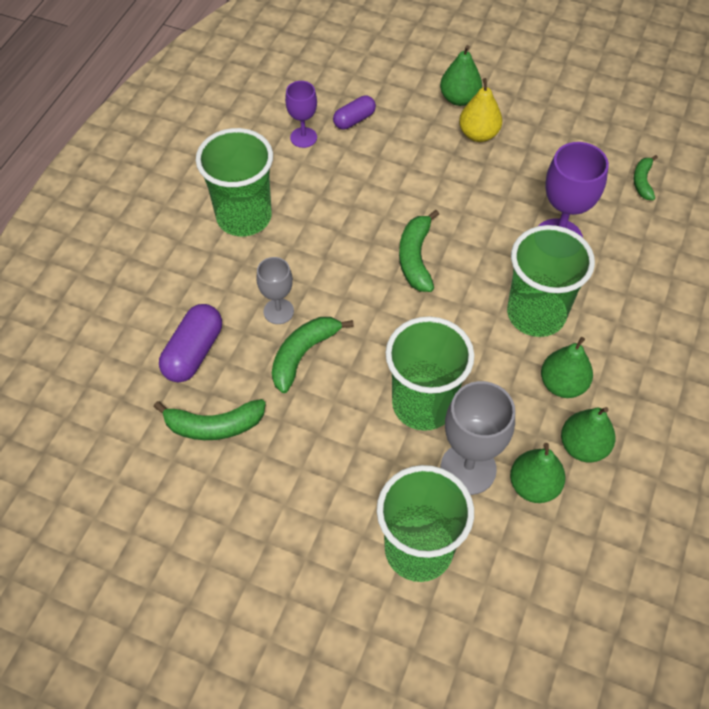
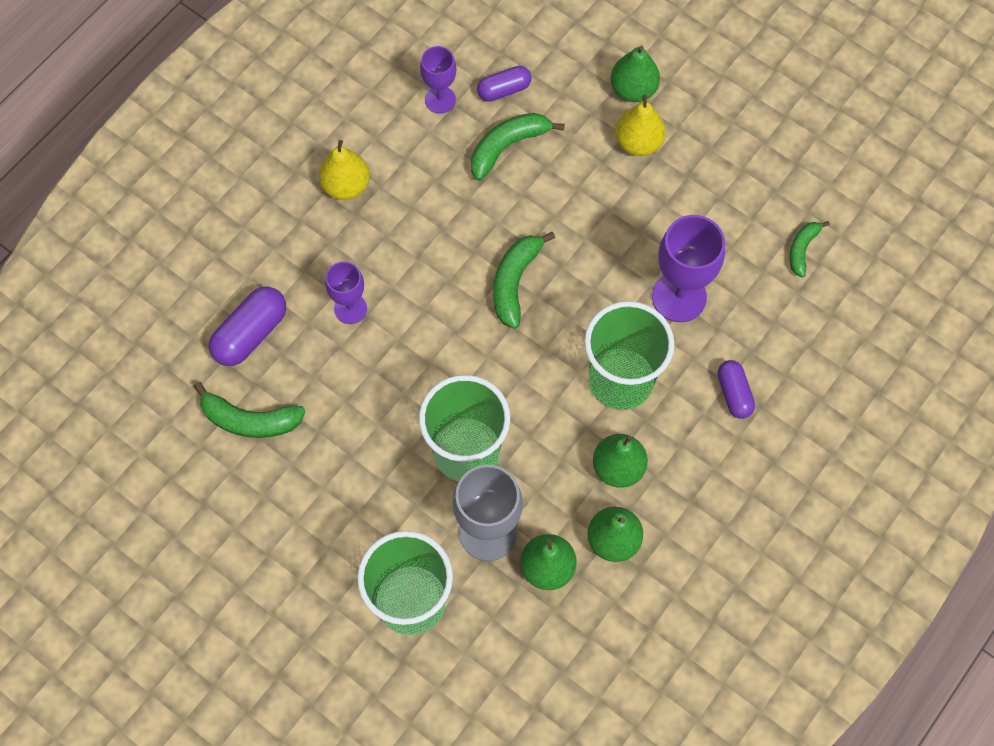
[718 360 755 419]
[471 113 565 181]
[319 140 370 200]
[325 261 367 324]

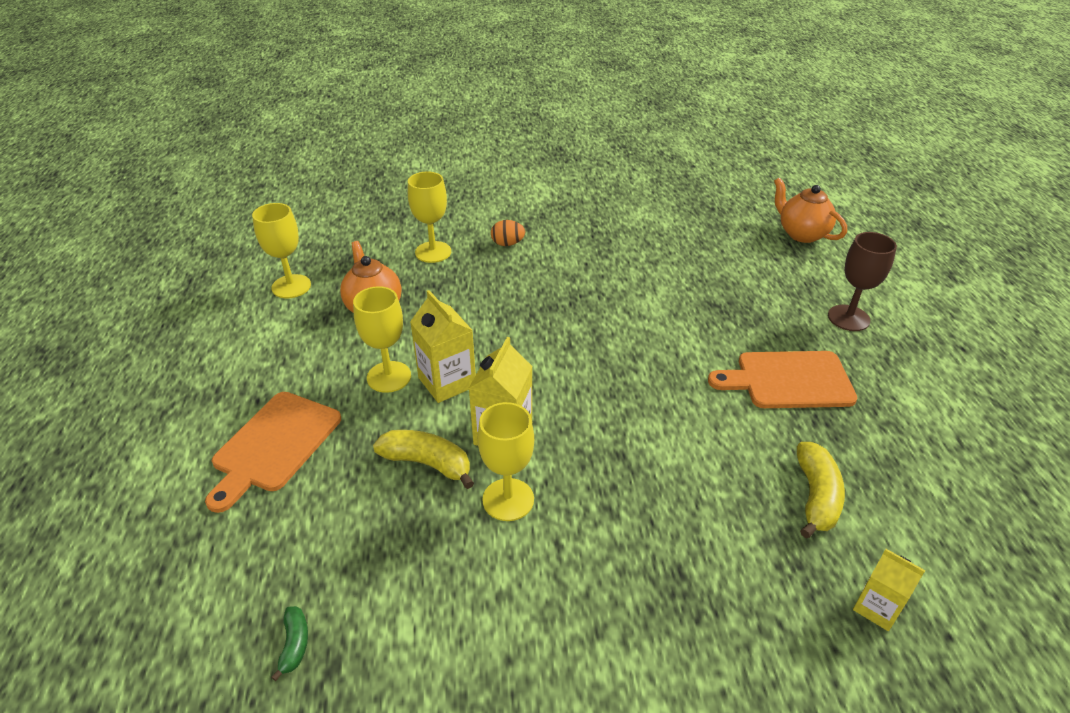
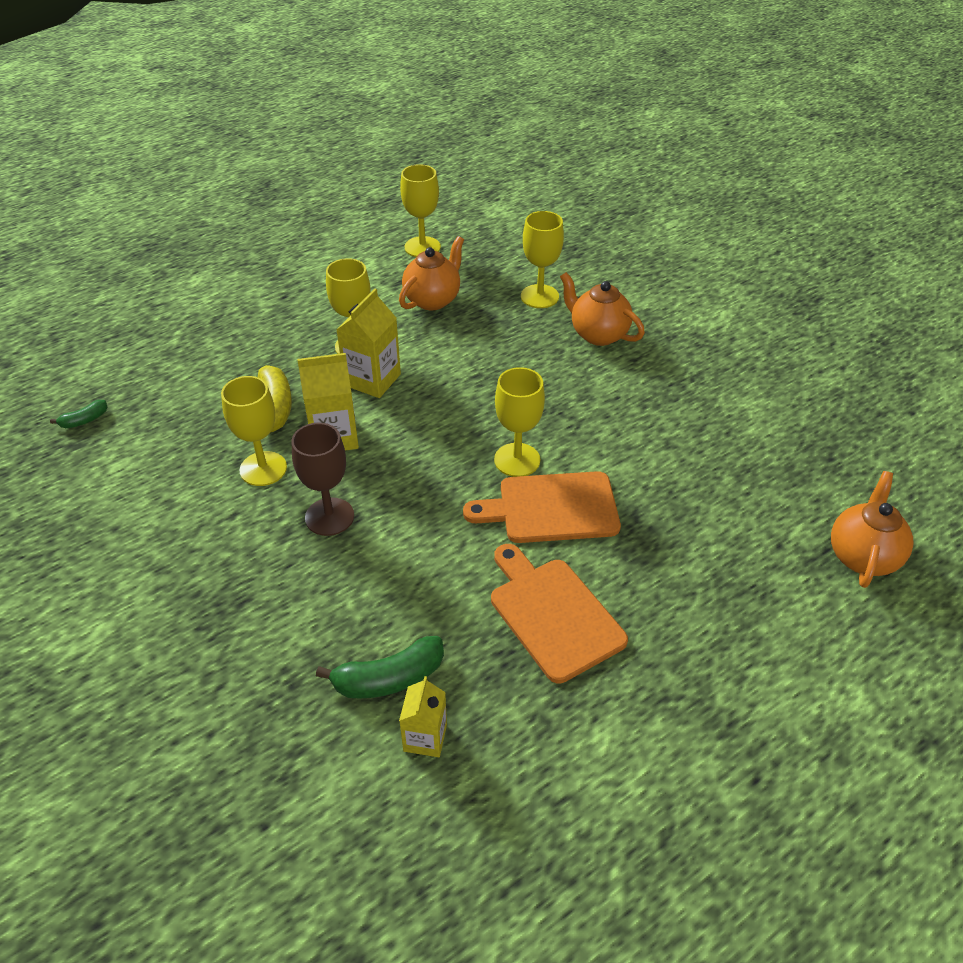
[494 367 545 477]
[463 471 621 543]
[291 423 354 536]
[399 676 447 757]
[560 272 645 346]
[316 636 444 699]

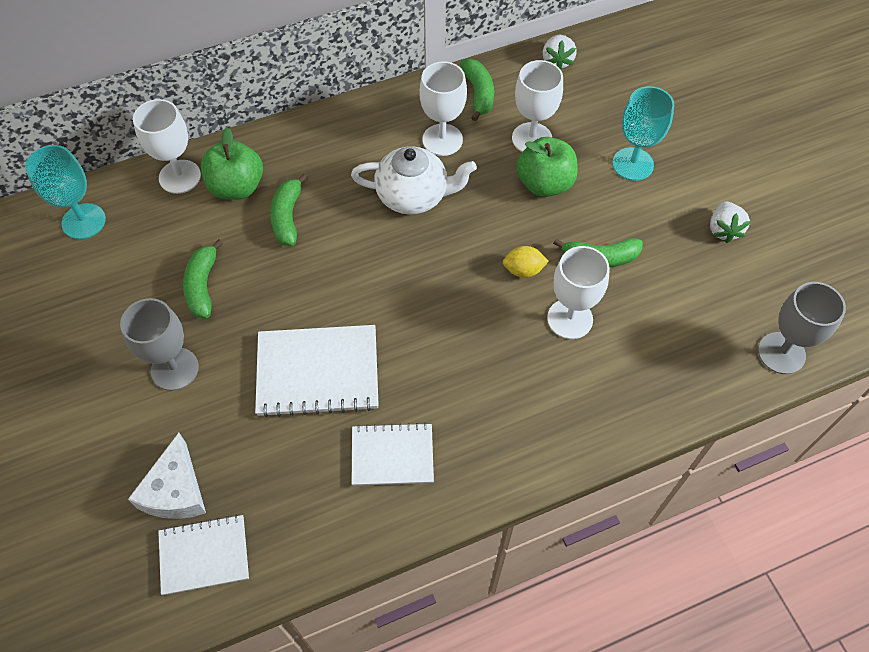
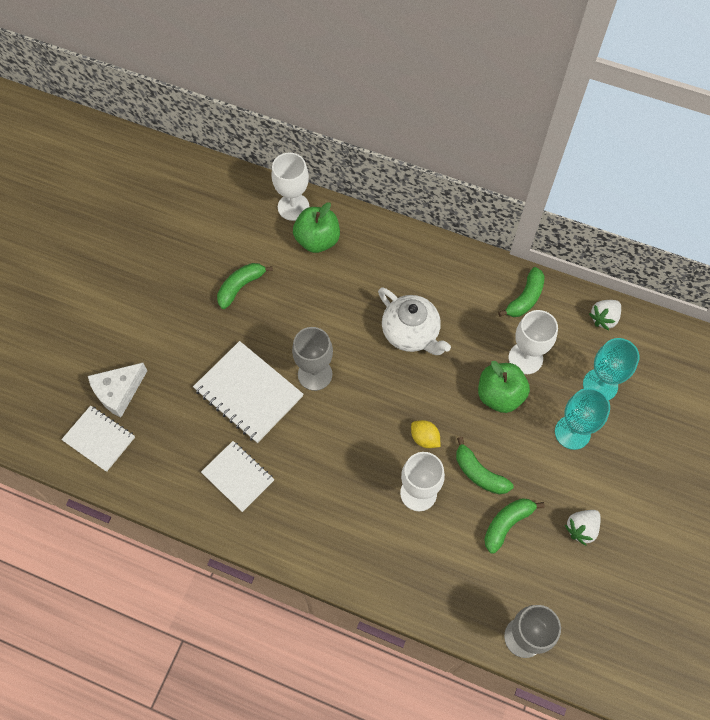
[419 61 467 156] (first image)
[583 338 640 400]
[292 327 333 391]
[484 498 545 554]

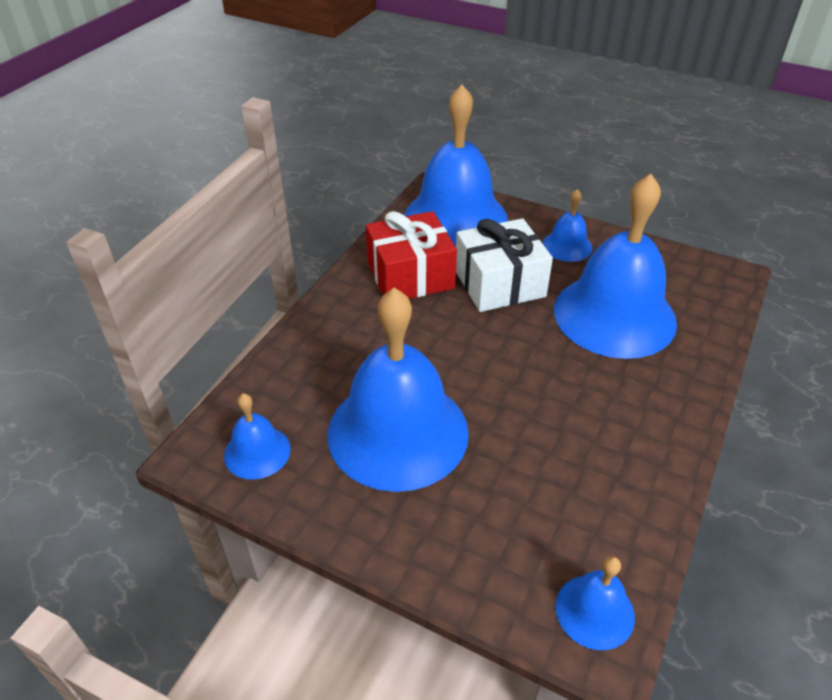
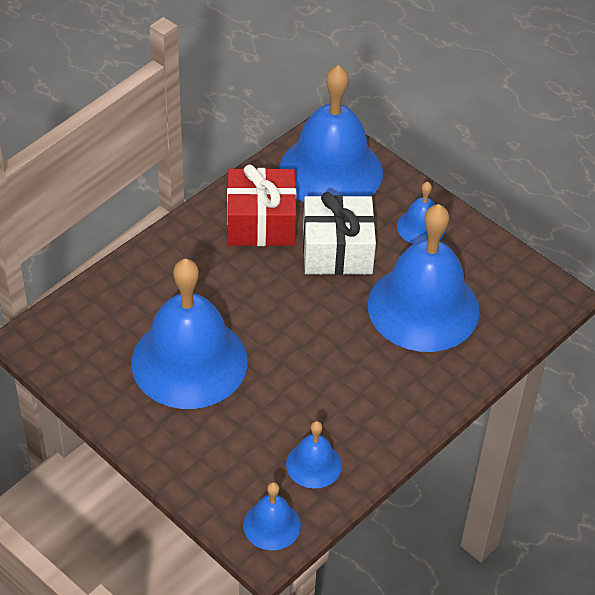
[286 421 342 489]

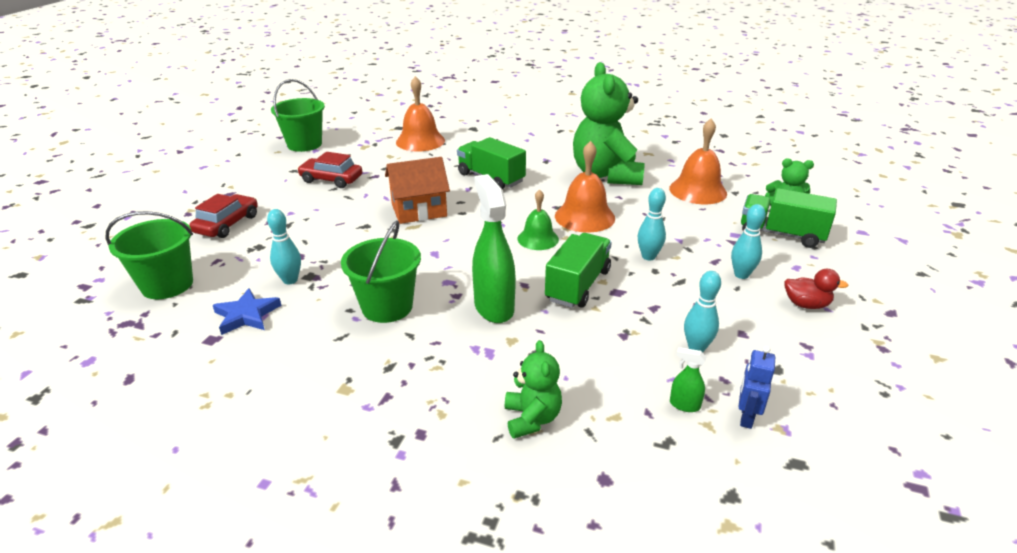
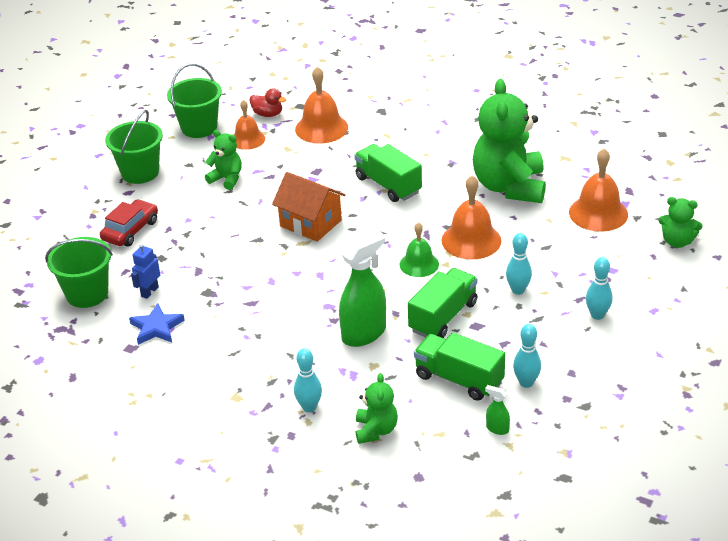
[234 100 265 150]
[294 348 322 412]
[105 110 163 184]
[131 243 160 299]
[414 332 505 401]
[249 88 286 117]
[205 130 242 190]
[272 172 345 242]
[339 230 386 347]

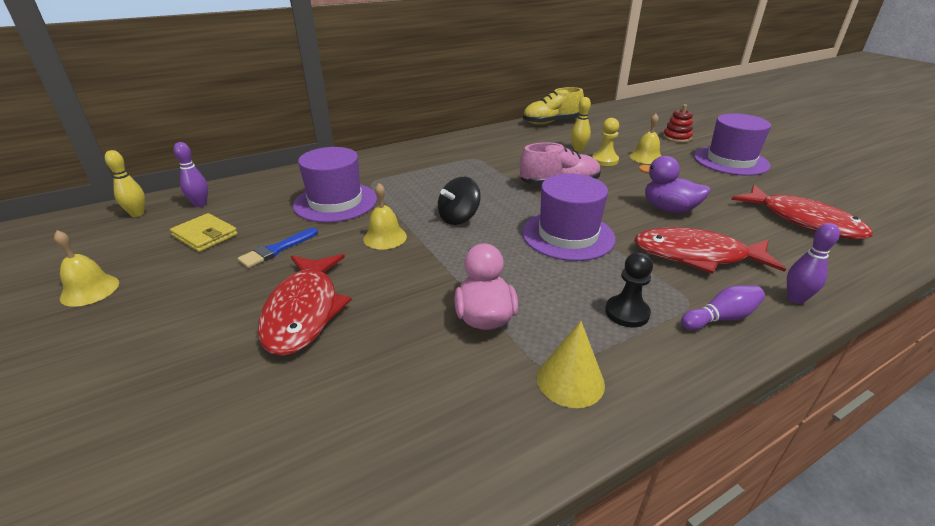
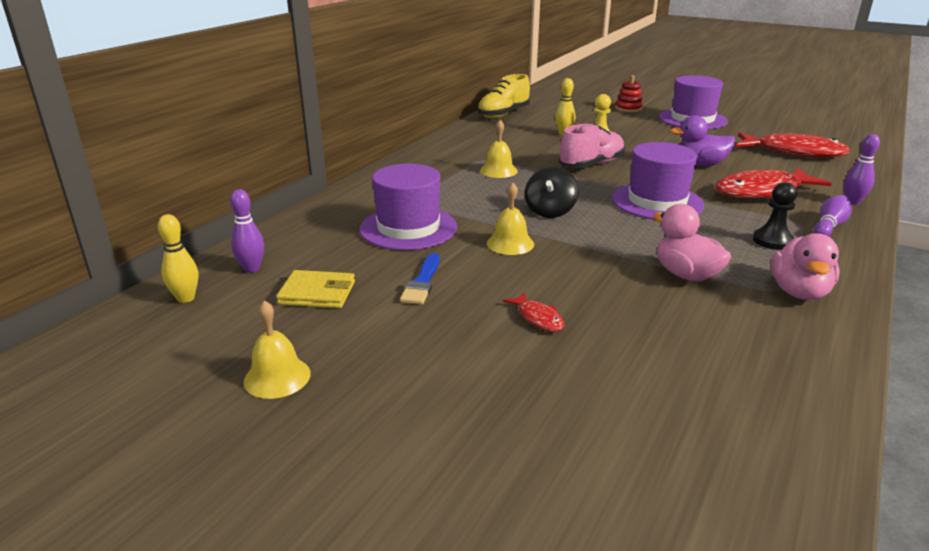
[480 120 518 178]
[771 233 840 300]
[503 292 565 332]

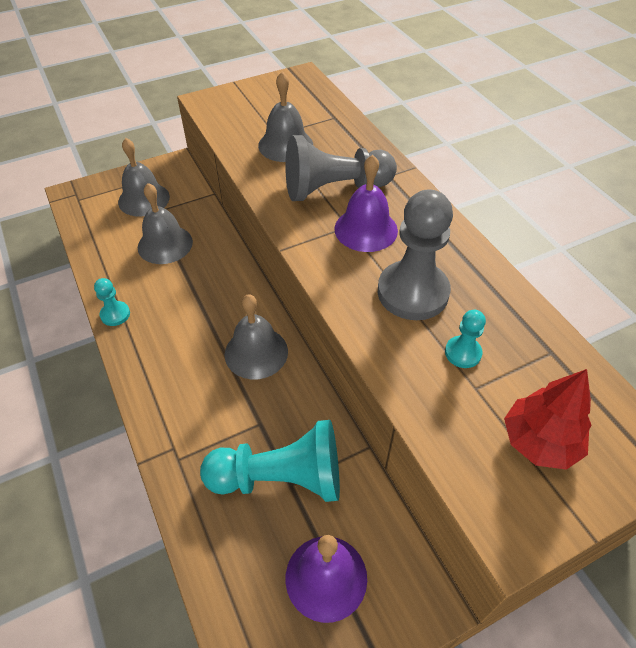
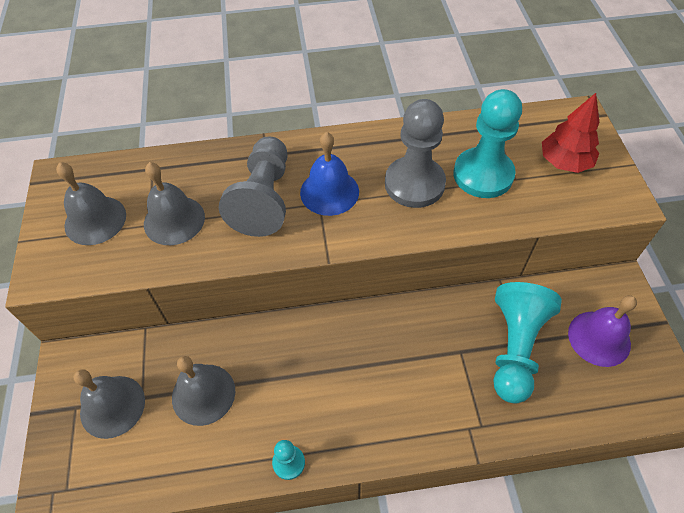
[56 162 126 245]
[300 132 359 216]
[453 89 522 198]

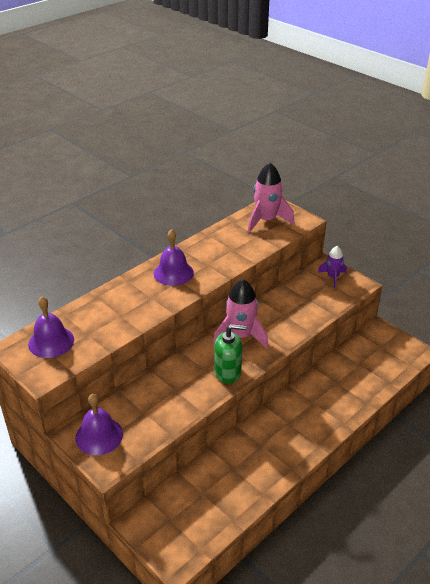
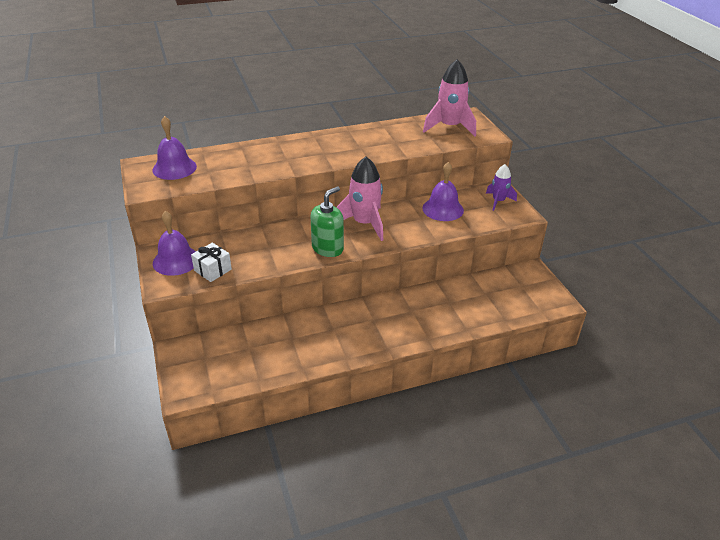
[191 243 232 282]
[422 162 464 221]
[310 186 344 257]

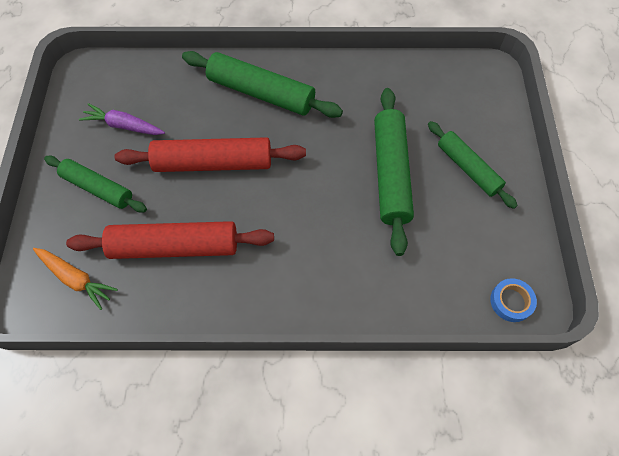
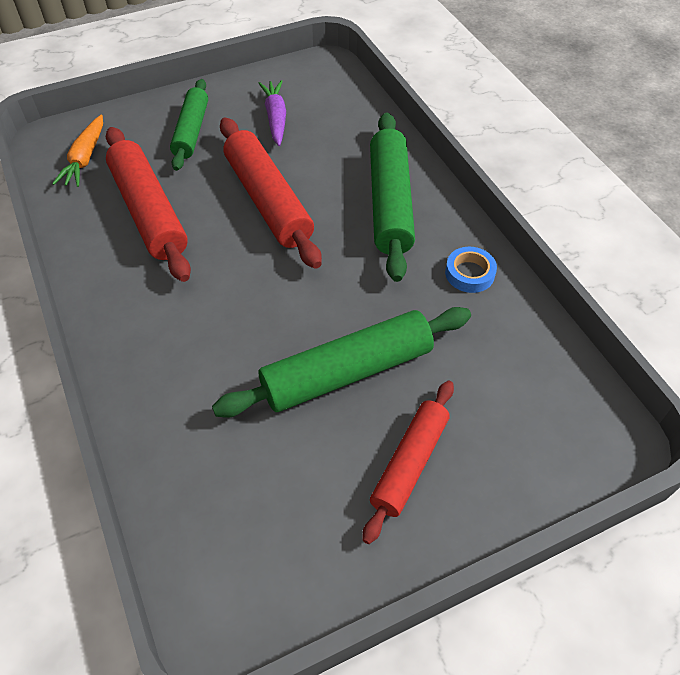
[445 247 497 293]
[363 381 454 544]

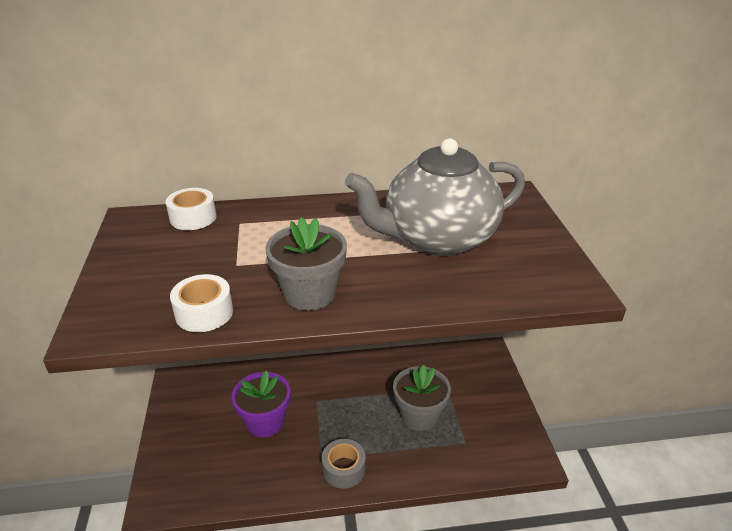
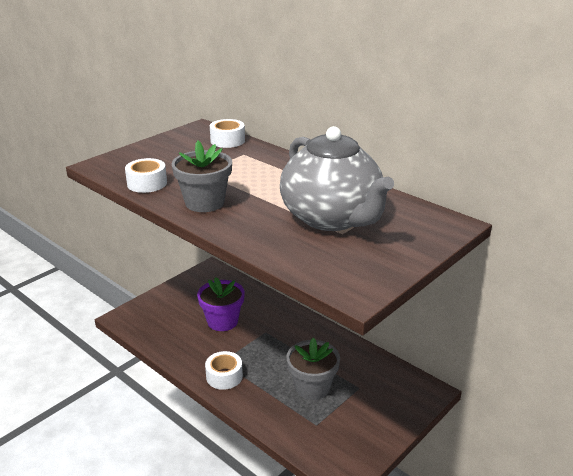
[205 351 243 390]
[280 126 394 231]

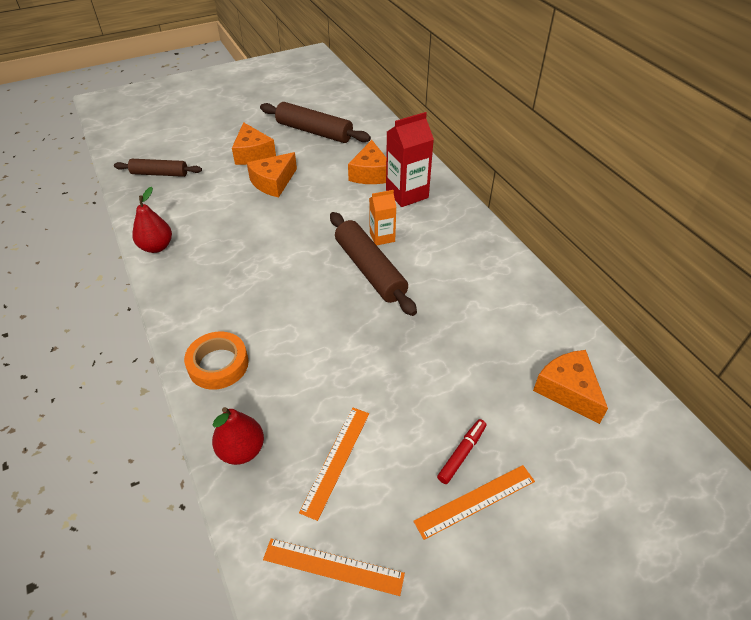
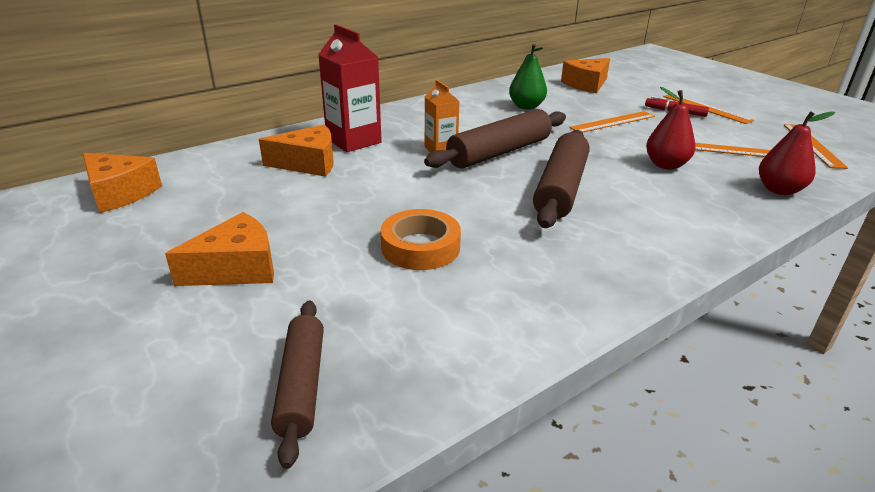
[509 44 547 110]
[569 111 655 133]
[646 87 696 170]
[380 209 461 270]
[82 153 162 213]
[533 130 590 228]

